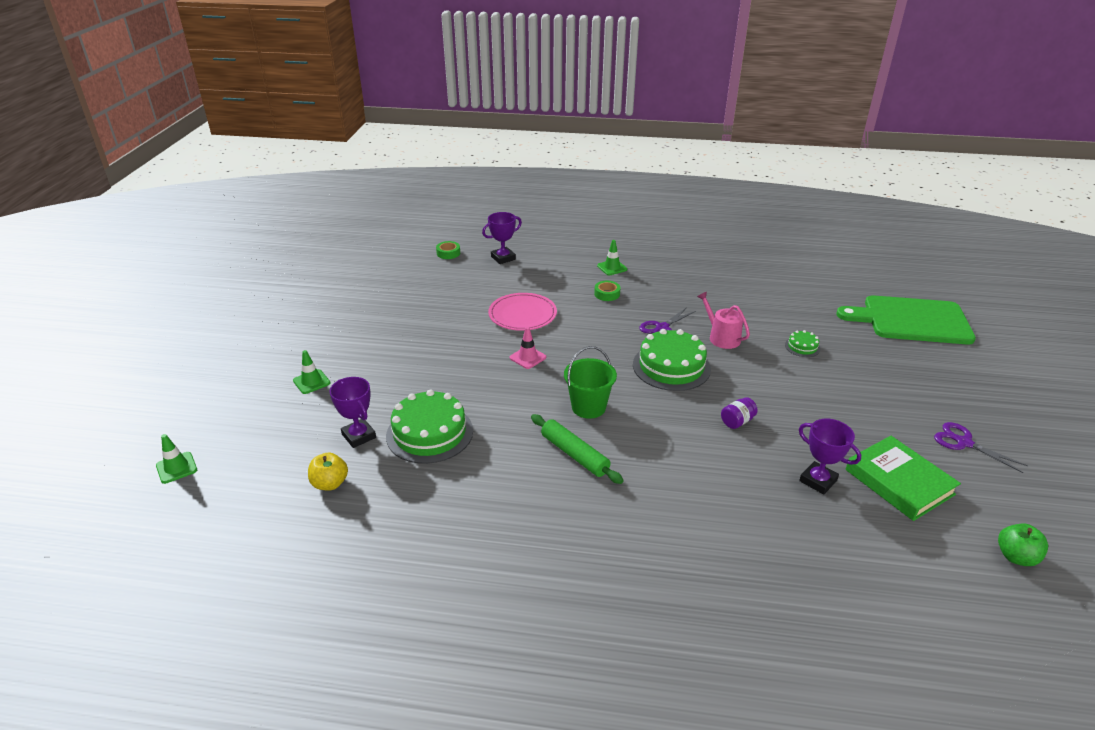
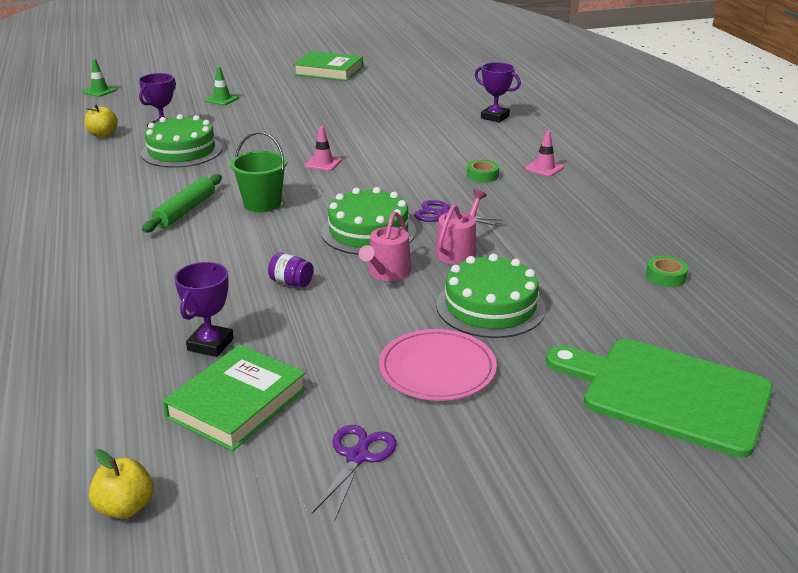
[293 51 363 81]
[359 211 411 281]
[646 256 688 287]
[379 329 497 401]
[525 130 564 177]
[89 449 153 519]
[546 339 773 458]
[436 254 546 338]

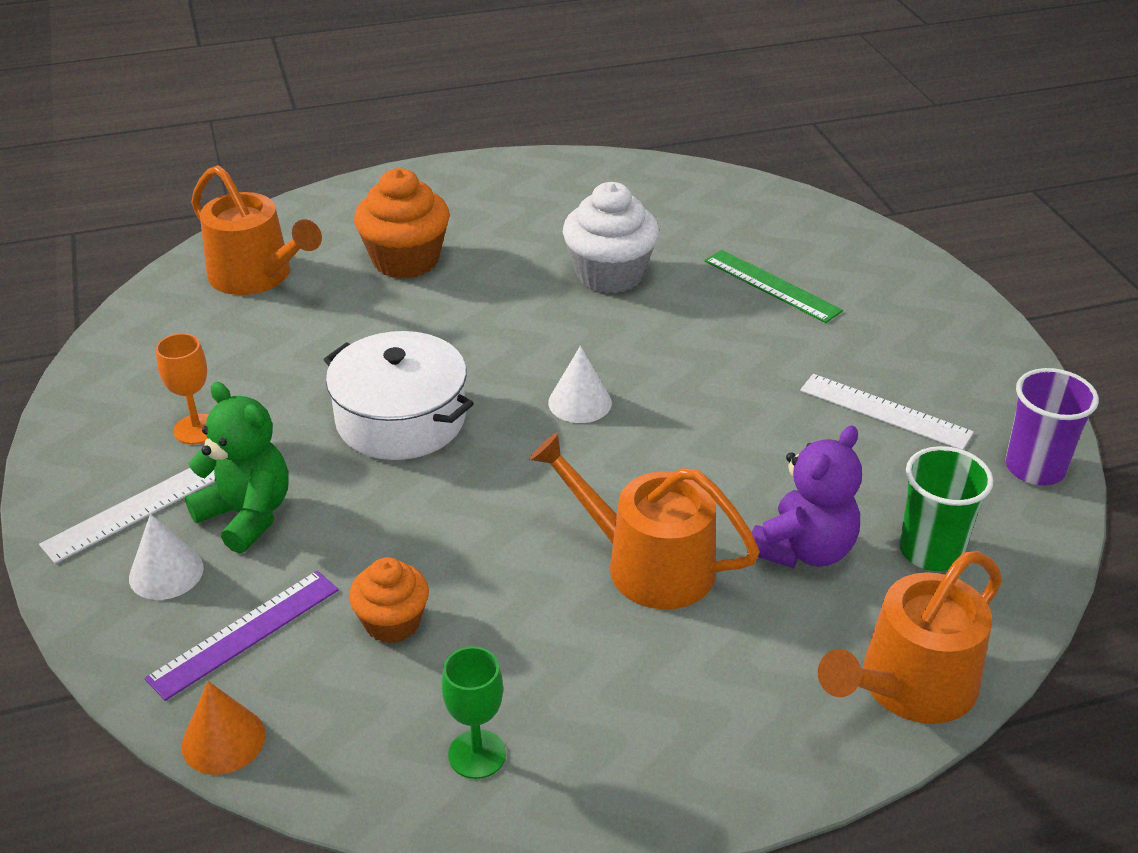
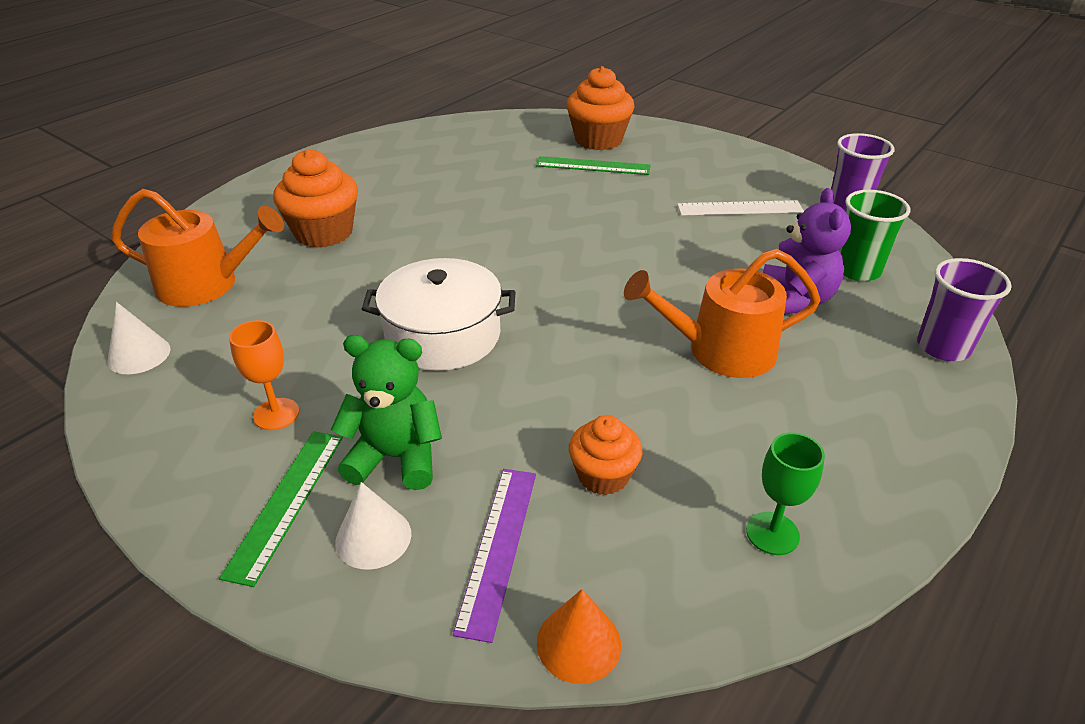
[563 182 659 293] (first image)
[567 66 635 150]
[108 302 171 374]
[917 258 1012 361]
[219 431 343 587]

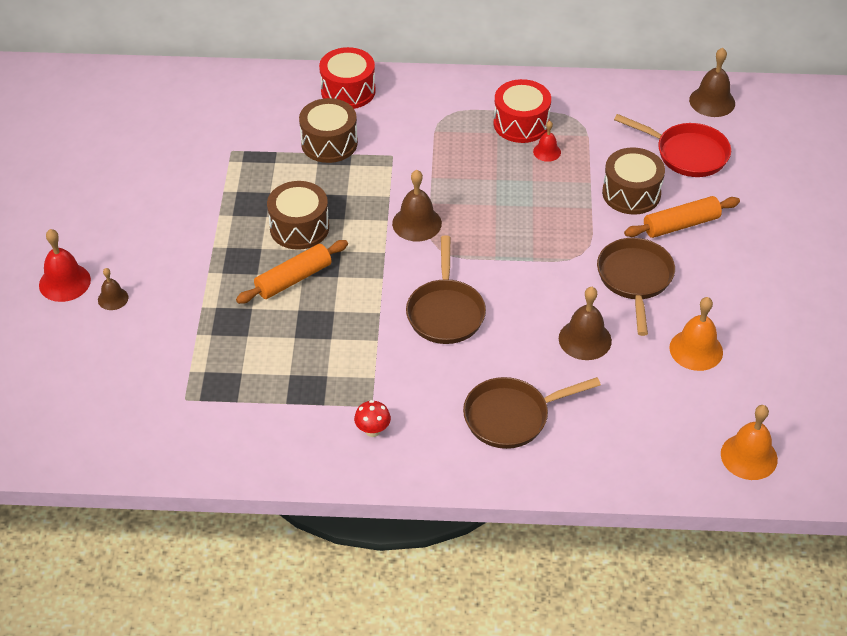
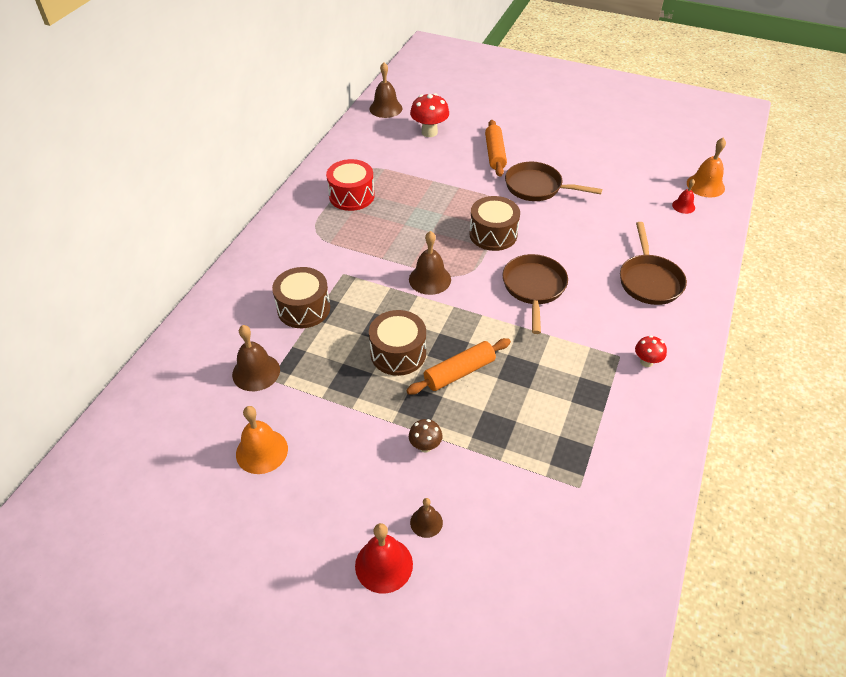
[319 47 376 109] (first image)
[409 419 442 452]
[672 179 695 214]
[232 325 280 391]
[469 196 520 251]
[236 406 288 474]
[410 93 449 137]
[406 338 511 395]
[502 254 568 334]

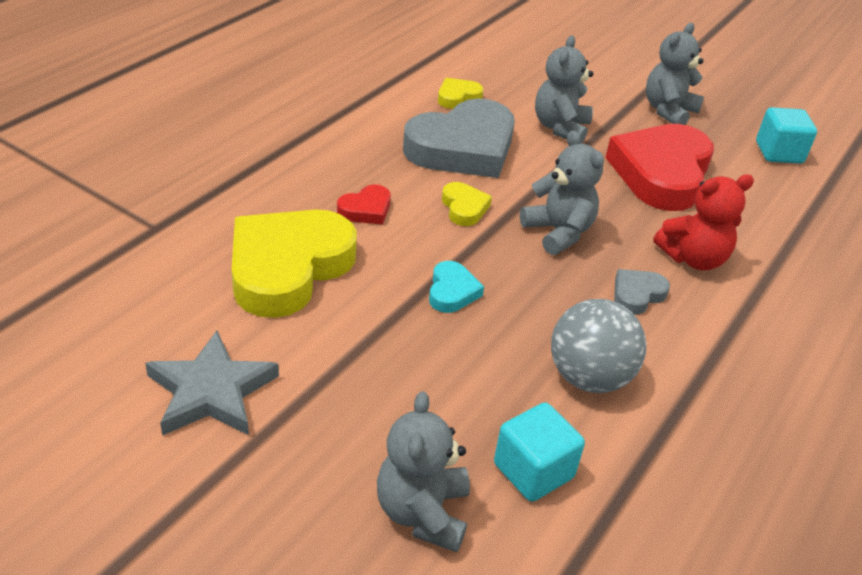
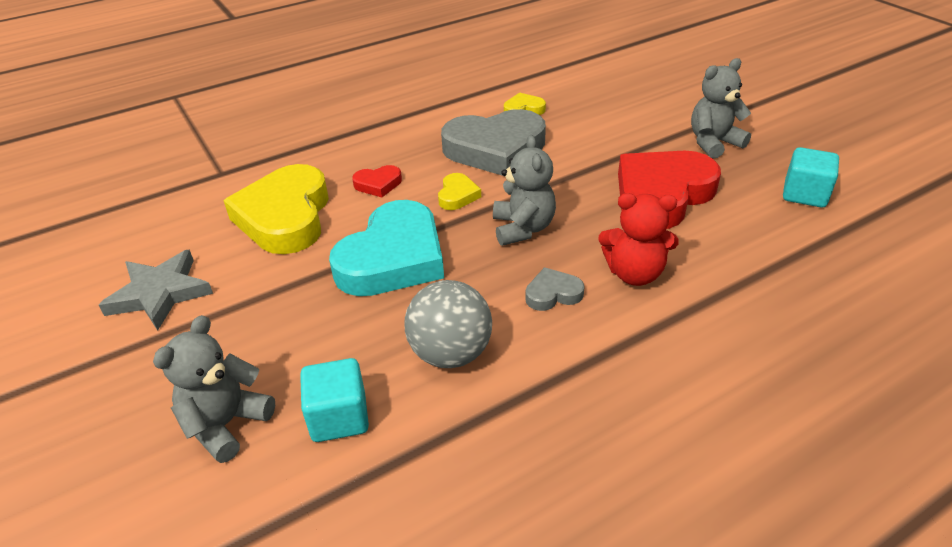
[535 35 593 144] (first image)
[223 164 329 254]
[329 200 444 296]

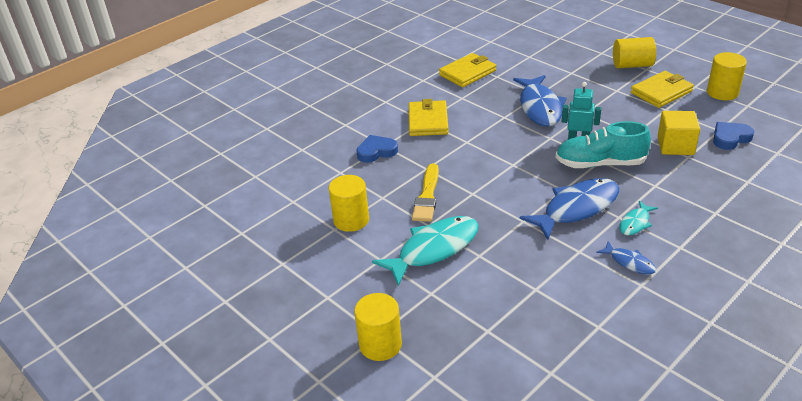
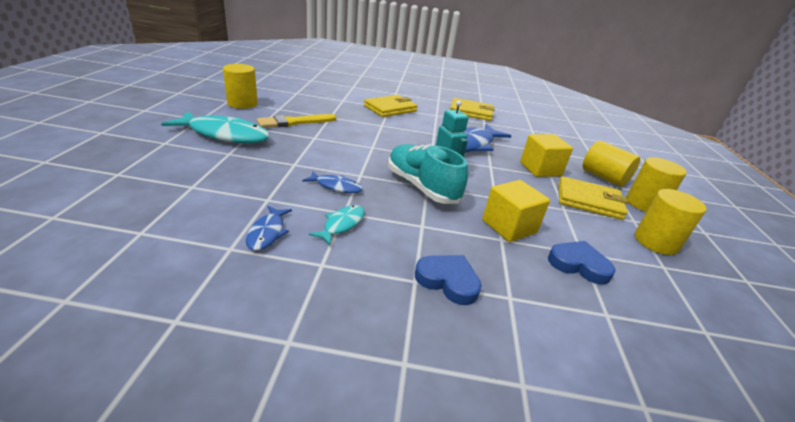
[520 134 573 177]
[626 157 687 212]
[415 255 482 305]
[309 205 365 245]
[302 171 363 193]

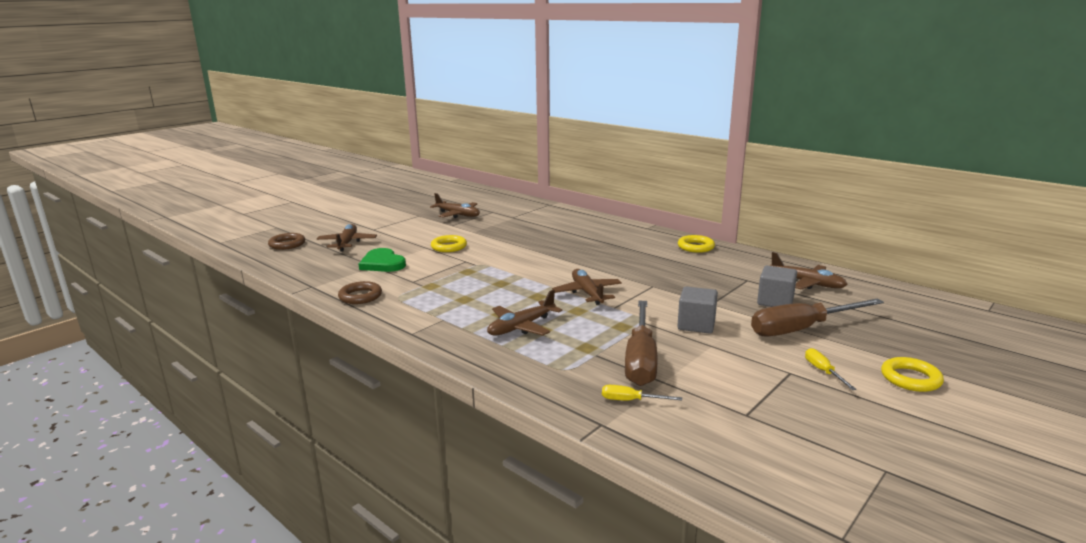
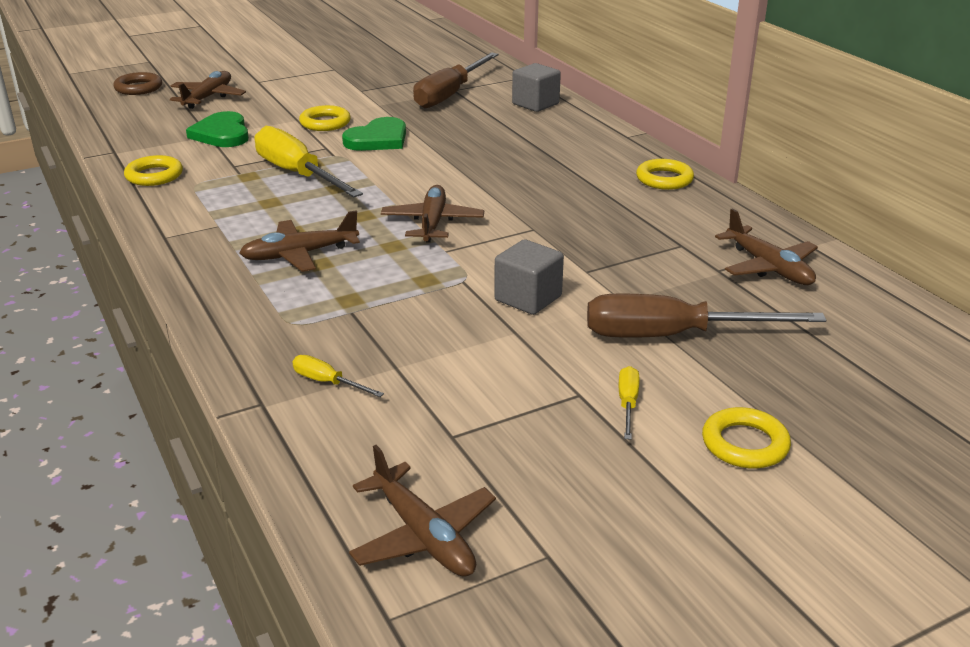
[254 126 363 198]
[342 117 406 151]
[349 445 496 577]
[413 52 499 109]
[512 63 561 112]
[124 155 183 186]

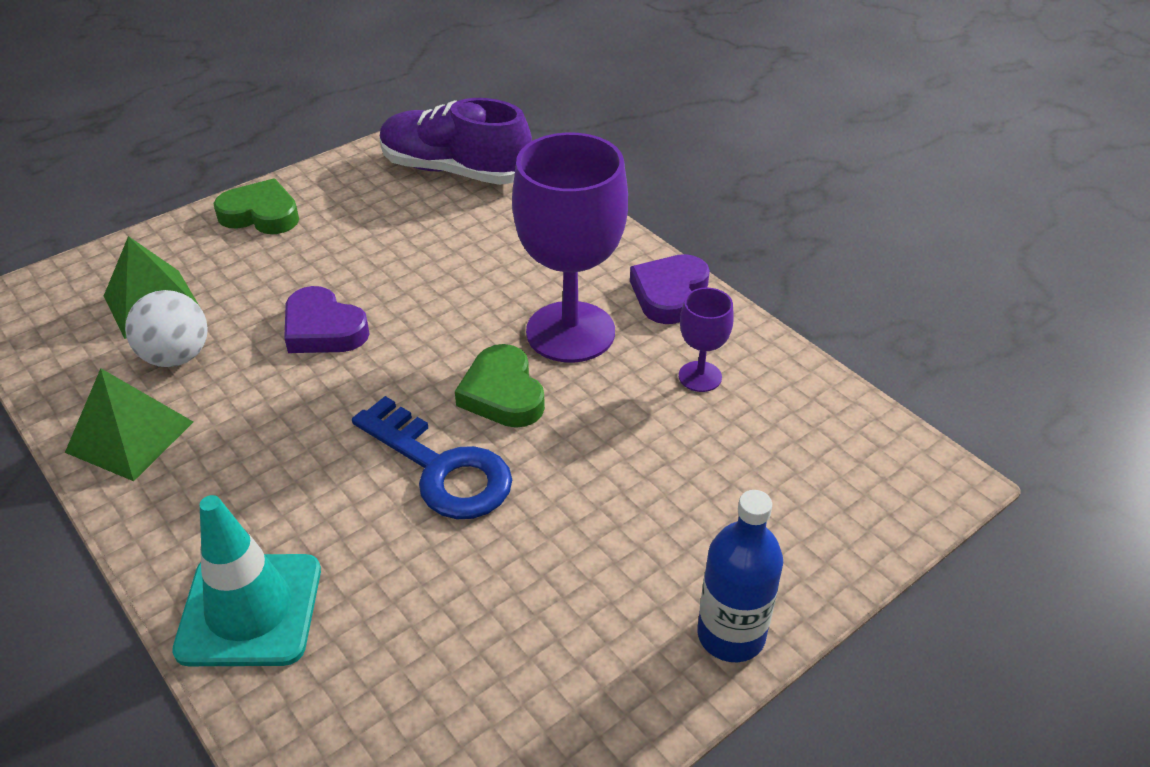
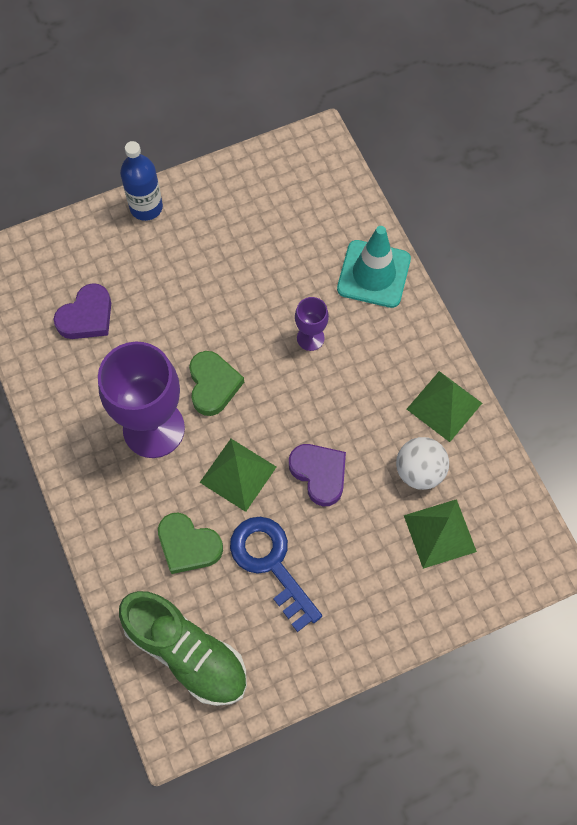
[199 439 276 512]
[158 513 223 574]
[230 517 322 632]
[54 283 111 339]
[295 297 329 351]
[119 591 247 706]

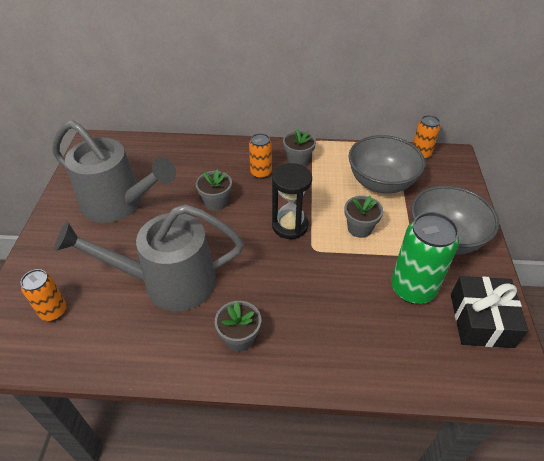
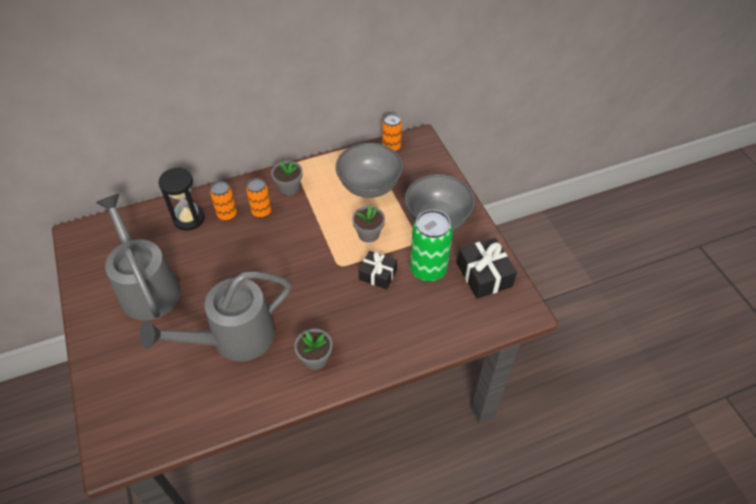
[196 169 232 211] (first image)
[359 251 397 289]
[210 181 237 221]
[158 167 205 231]
[96 194 180 321]

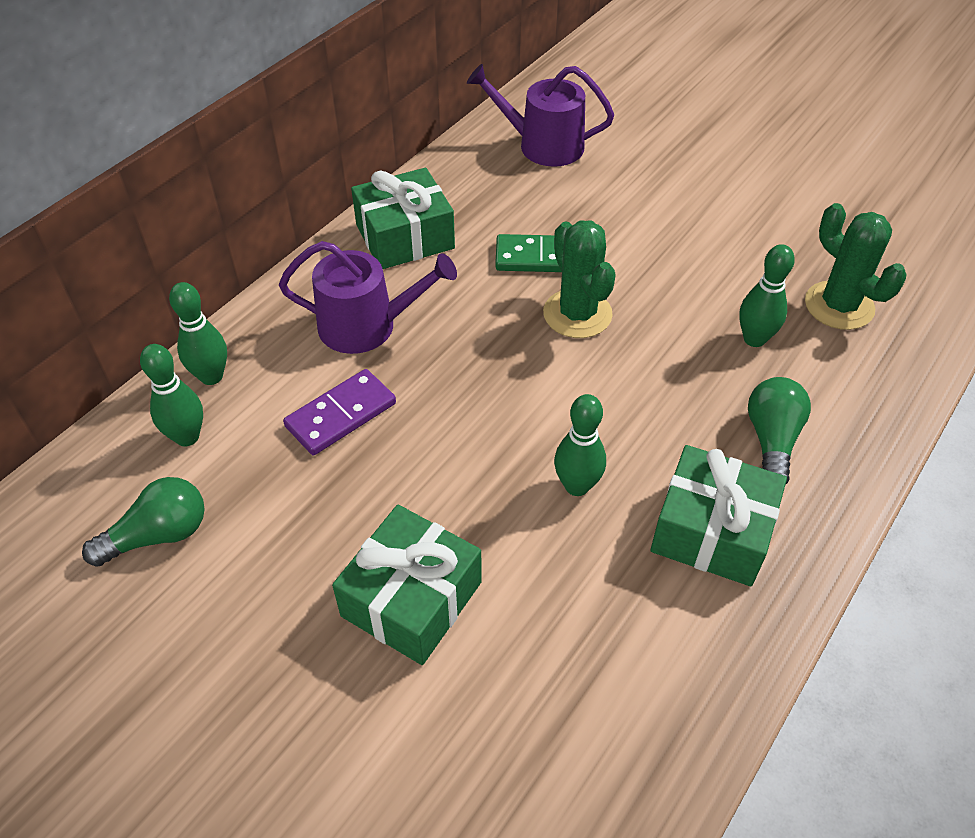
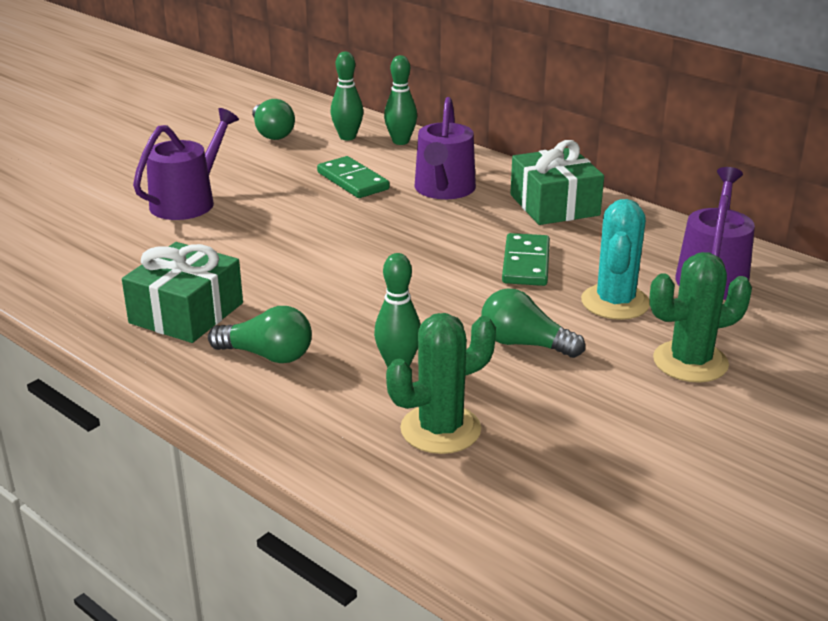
[554 394 606 496] (first image)
[481 288 585 358]
[581 199 650 320]
[649 252 752 383]
[133 108 239 220]
[317 156 390 198]

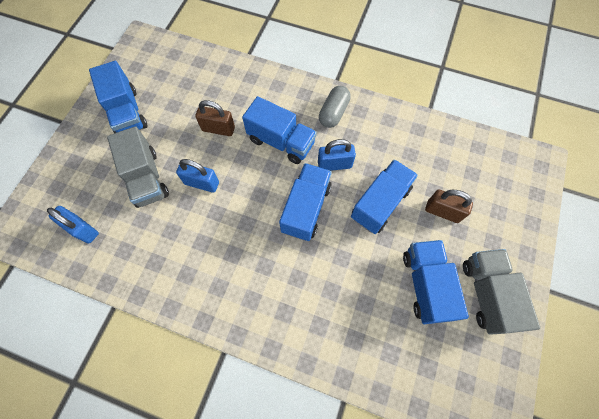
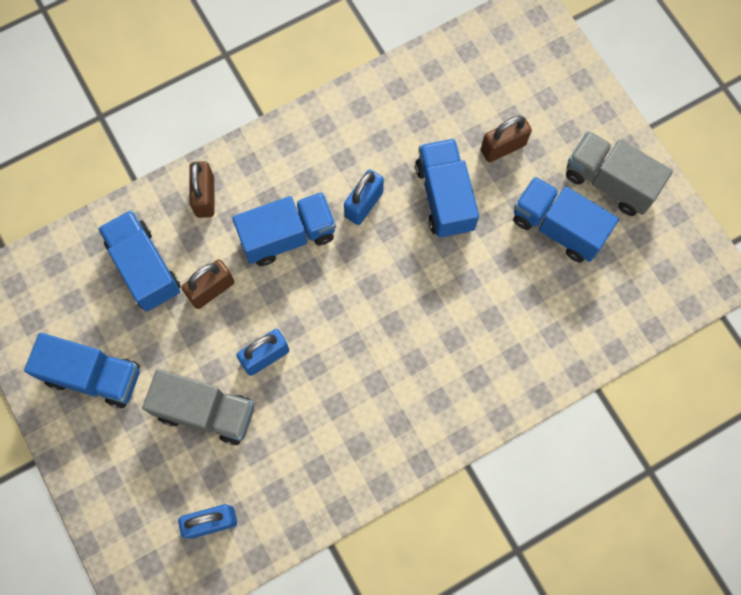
[319 86 351 128] (first image)
[189 161 215 218]
[98 210 181 312]

